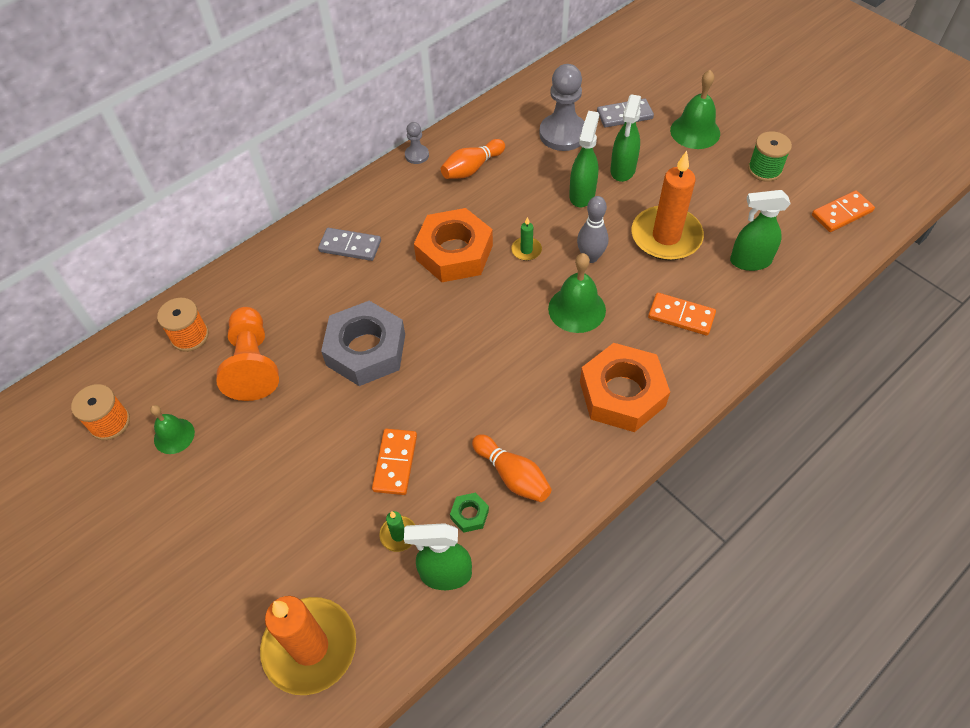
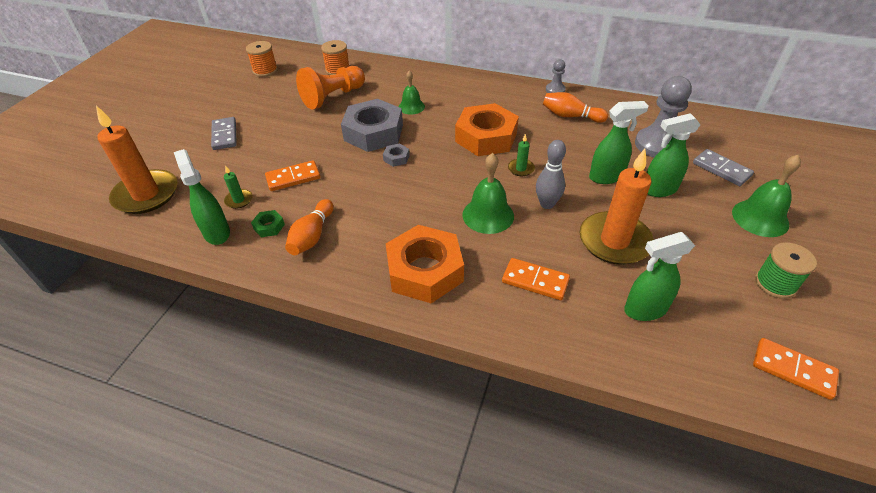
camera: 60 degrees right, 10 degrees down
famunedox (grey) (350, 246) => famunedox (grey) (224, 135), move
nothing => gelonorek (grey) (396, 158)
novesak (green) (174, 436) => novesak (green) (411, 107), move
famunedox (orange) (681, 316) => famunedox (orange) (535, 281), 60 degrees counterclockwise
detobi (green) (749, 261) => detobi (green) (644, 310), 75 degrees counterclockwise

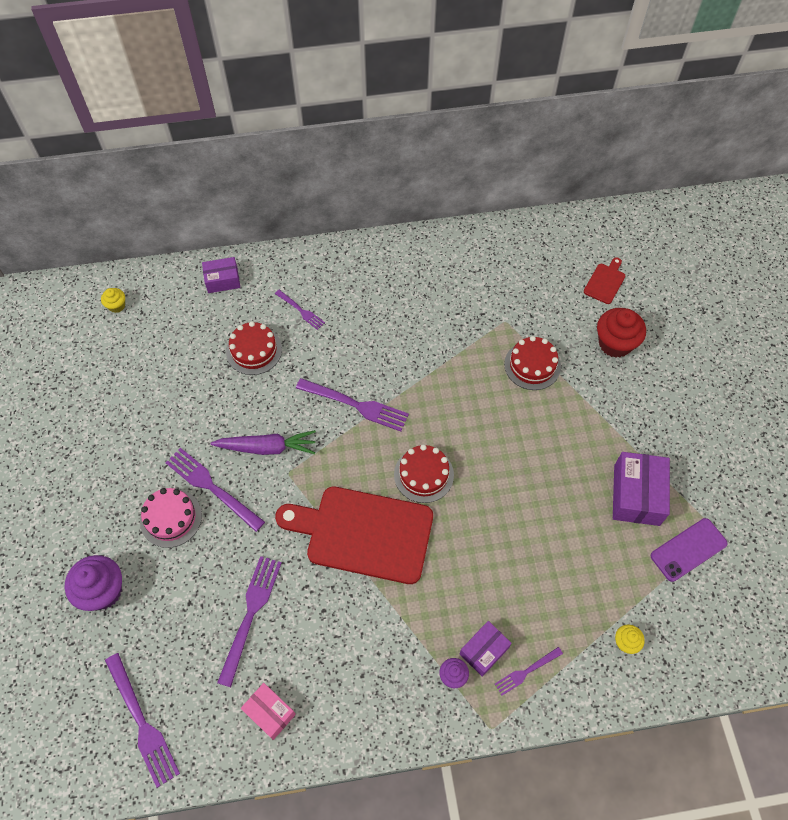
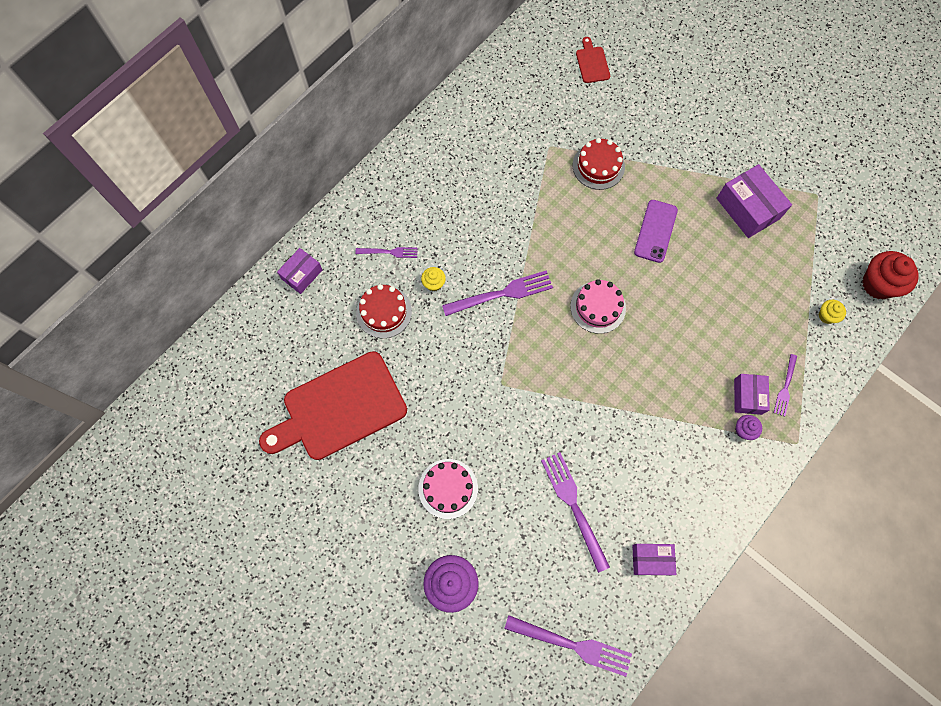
camera: 40 degrees left, 10 degrees up
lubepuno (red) (363, 533) => lubepuno (red) (339, 408), move
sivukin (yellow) (117, 306) => sivukin (yellow) (434, 283), move
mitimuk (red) (423, 474) => mitimuk (pink) (598, 307)
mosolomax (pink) (270, 712) => mosolomax (purple) (651, 559)
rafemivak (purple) (688, 550) => rafemivak (purple) (655, 231), move
sivukin (red) (615, 343) => sivukin (red) (878, 284), move
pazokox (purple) (212, 487) => nothing
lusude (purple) (267, 448) => nothing

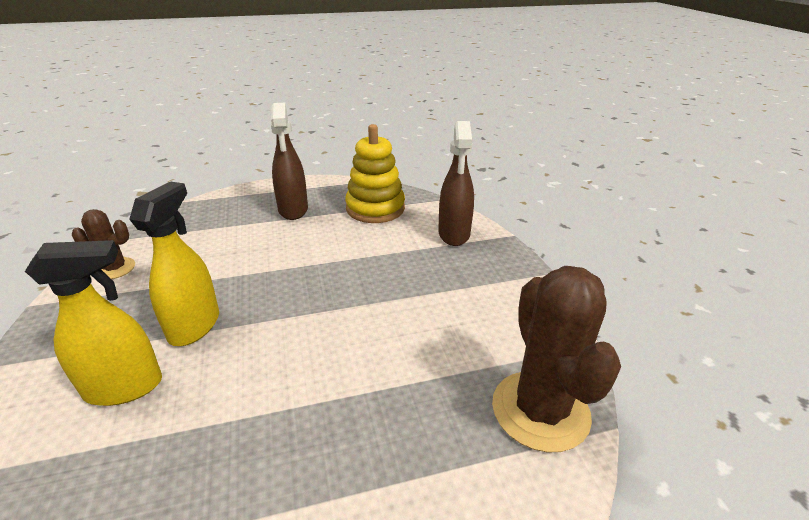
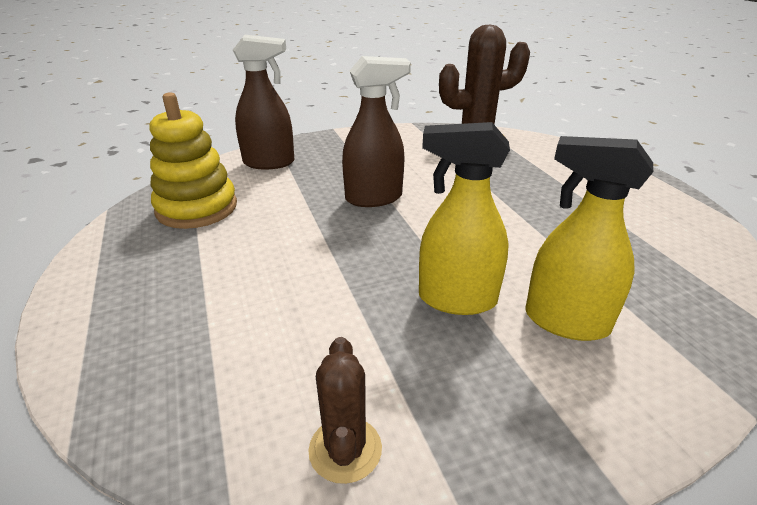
camera: 95 degrees left, 0 degrees up
detobi (brown) (293, 210) => detobi (brown) (374, 198), move
detobi (yellow) (124, 387) => detobi (yellow) (565, 321), 45 degrees counterclockwise

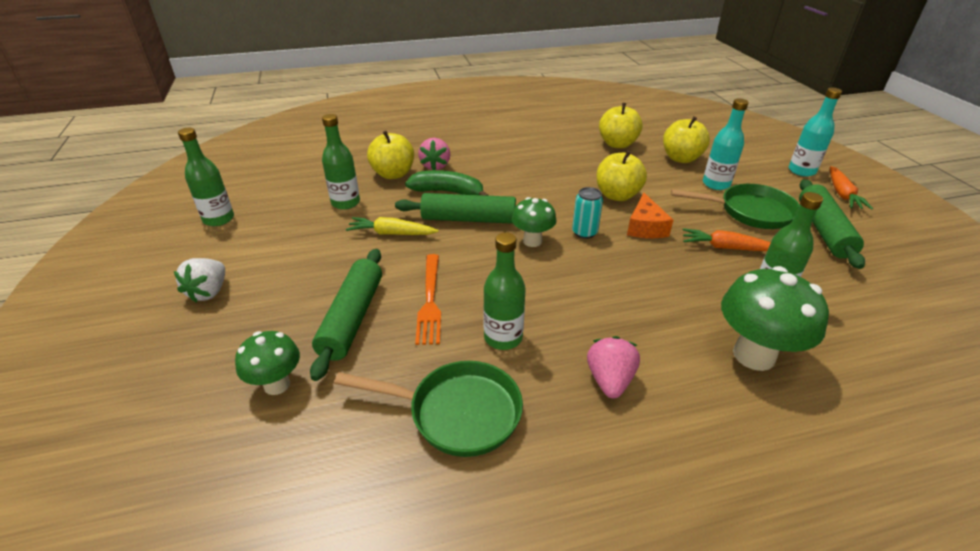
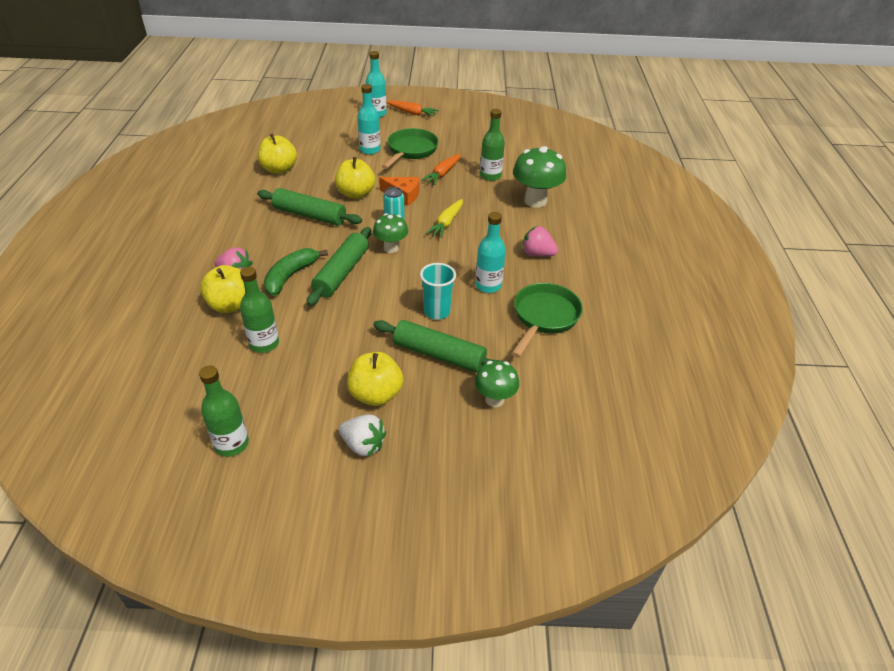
camera: 75 degrees left, 5 degrees up
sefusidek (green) (823, 230) => sefusidek (green) (309, 215), move
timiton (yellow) (681, 158) => timiton (yellow) (375, 394), move
pazokox (orange) (430, 301) => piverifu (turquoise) (437, 312)
lusude (yellow) (391, 233) => lusude (yellow) (446, 223), move
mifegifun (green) (503, 338) => mifegifun (turquoise) (488, 285)

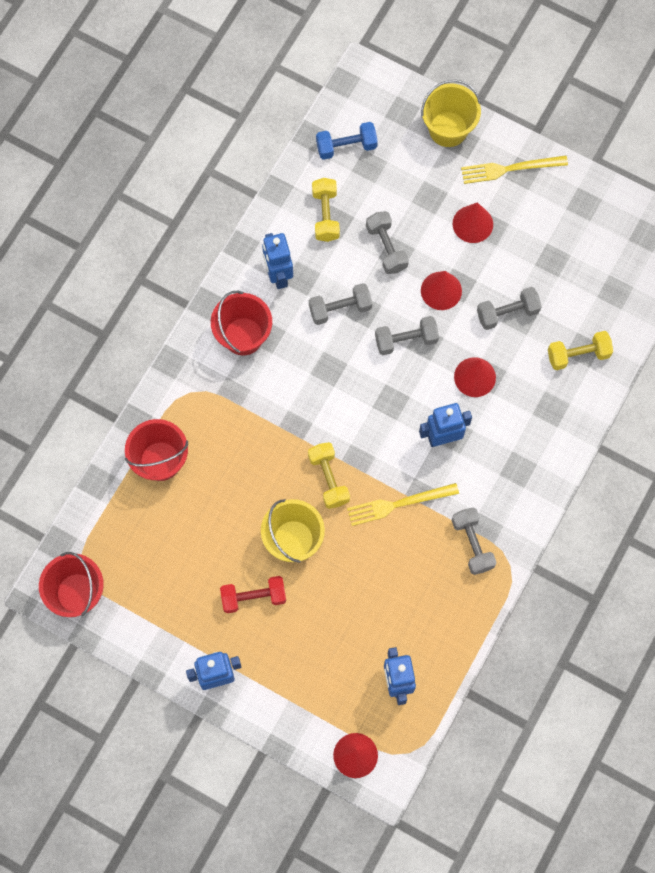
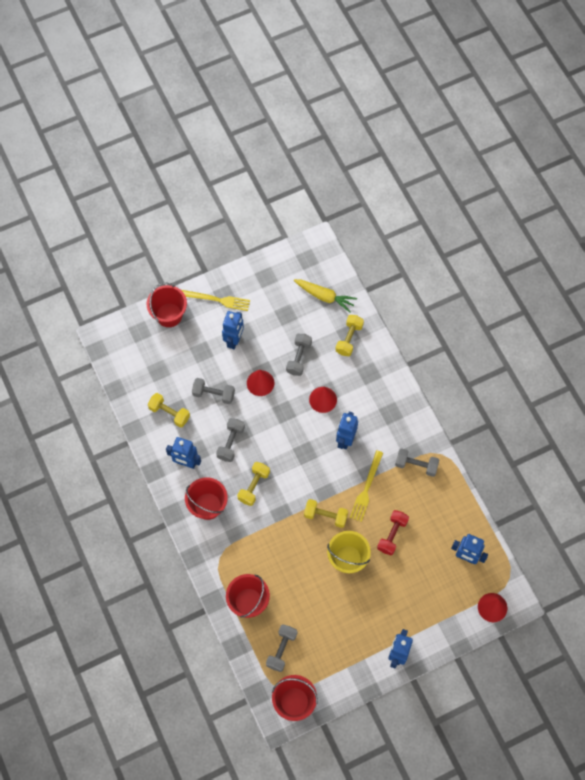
camera: 55 degrees left, 5 degrees down
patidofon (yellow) (448, 129) => patidofon (red) (169, 315)
pazokox (yellow) (510, 169) => pazokox (yellow) (217, 300), 105 degrees counterclockwise
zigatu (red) (472, 224) => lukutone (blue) (234, 340)
nothing => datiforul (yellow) (254, 486)
datiforul (grey) (406, 340) => datiforul (grey) (281, 649), move
nothing => lusude (yellow) (325, 297)
datiforul (red) (253, 597) => datiforul (red) (392, 535), move
datiforul (blue) (346, 146) => nothing

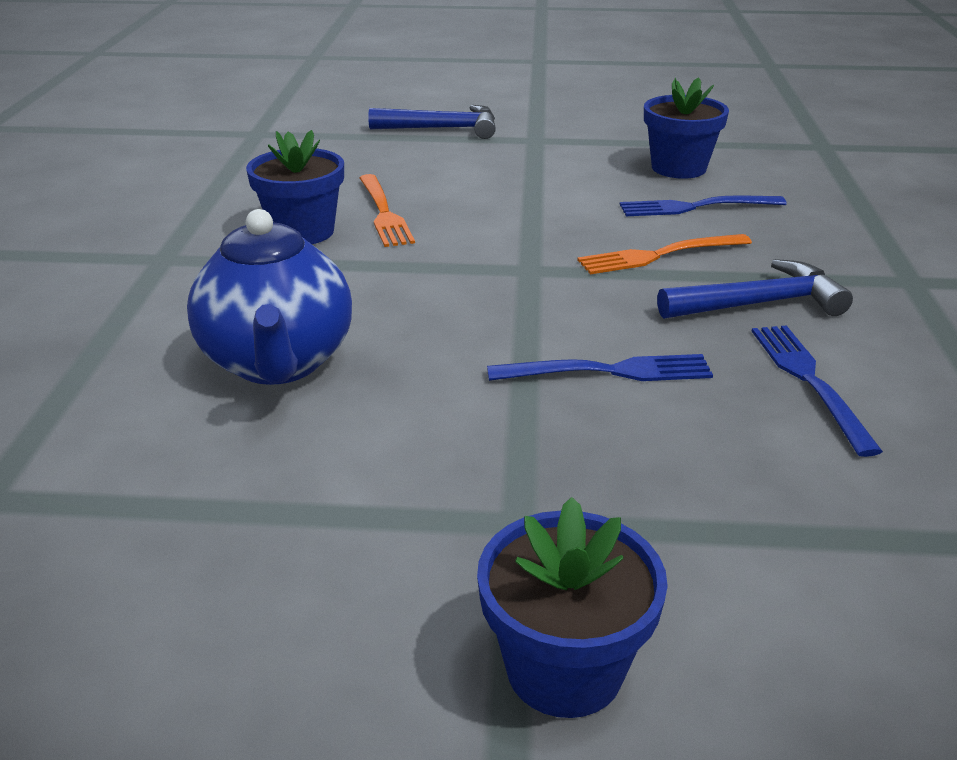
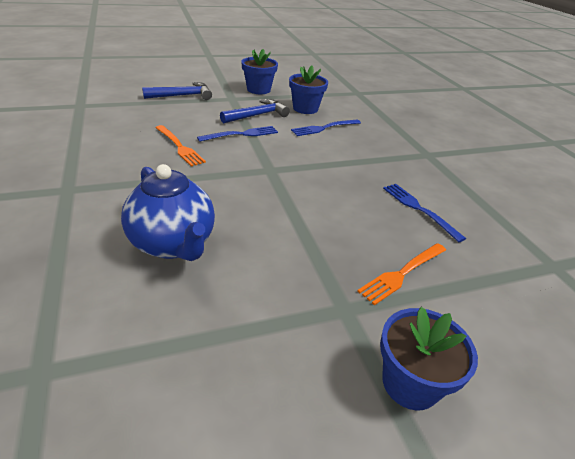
camera: 25 degrees left, 5 degrees up
pazokox (blue) (609, 371) => pazokox (blue) (242, 134), move
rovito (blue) (758, 304) => rovito (blue) (257, 115), move
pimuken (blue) (302, 232) => pimuken (blue) (258, 90), move
pazokox (orange) (658, 255) => pazokox (orange) (402, 274), move

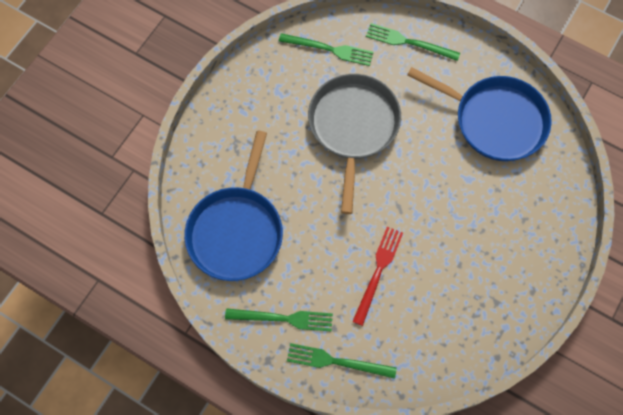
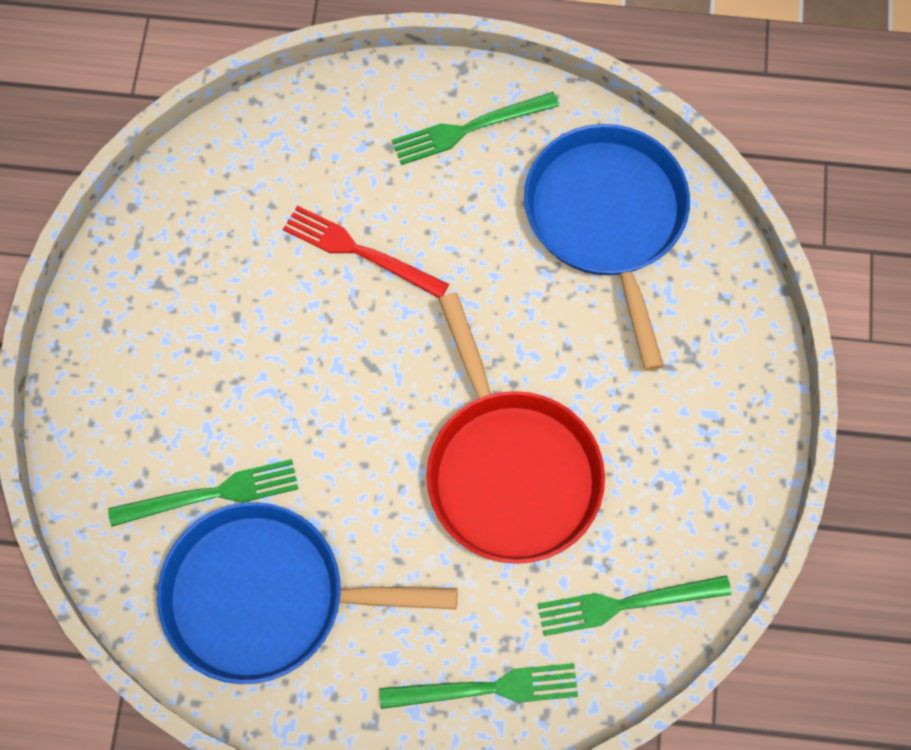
camera: 155 degrees right, 0 degrees up
pazokox (green) (337, 361) => pazokox (green) (211, 494), move
pazokox (red) (378, 272) => pazokox (red) (360, 251), 120 degrees clockwise
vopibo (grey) (353, 127) => vopibo (red) (510, 471)

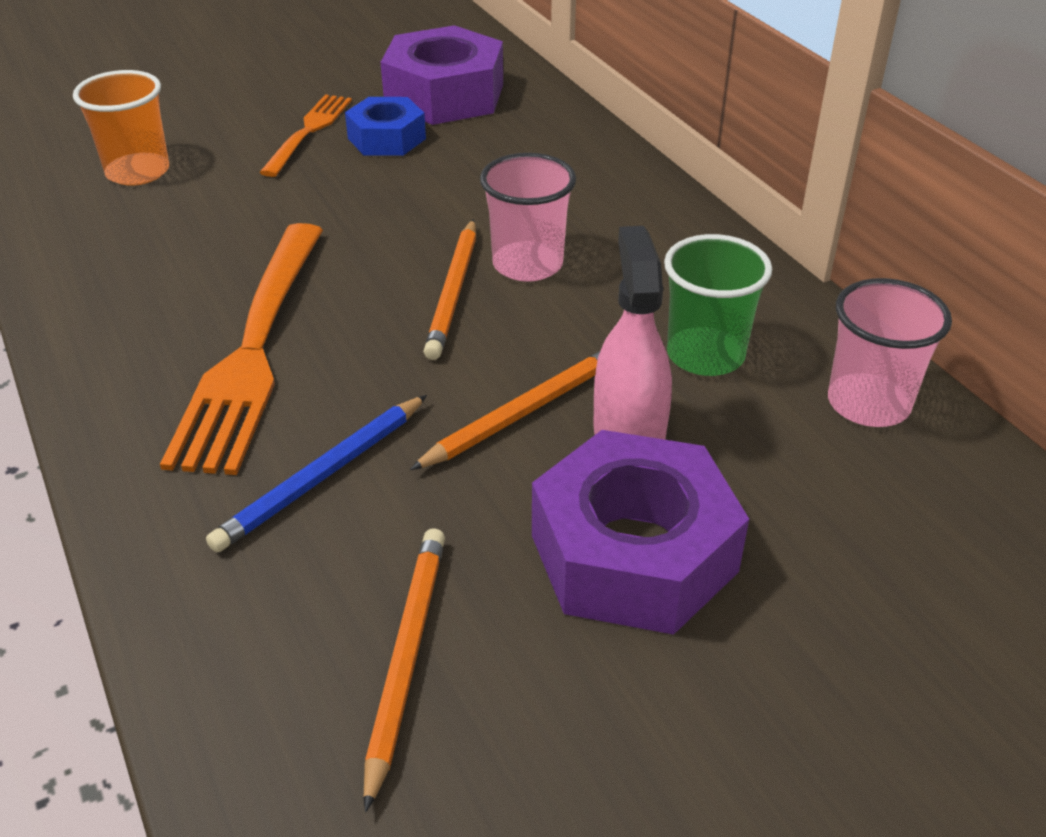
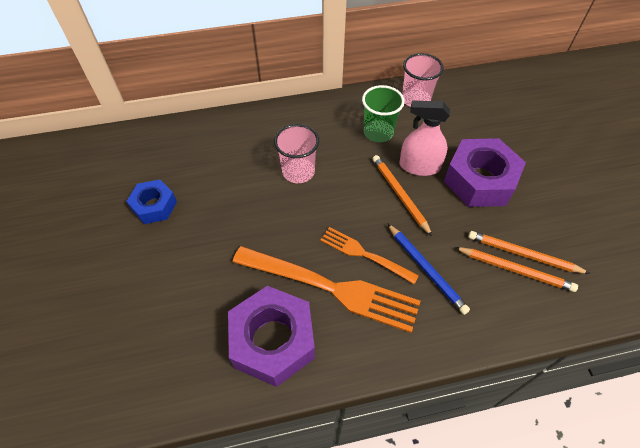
camera: 75 degrees left, 15 degrees up
gelonorek (purple) (444, 95) => gelonorek (purple) (273, 340), move
pazokox (orange) (308, 132) => pazokox (orange) (364, 254), move
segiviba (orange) (453, 292) => segiviba (orange) (515, 270), move
piverifu (orange) (138, 172) => nothing

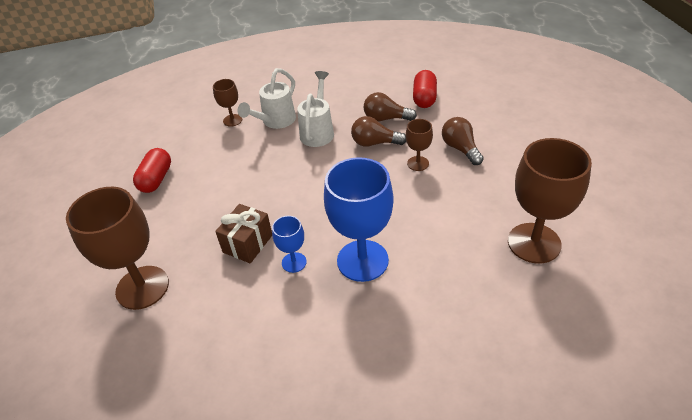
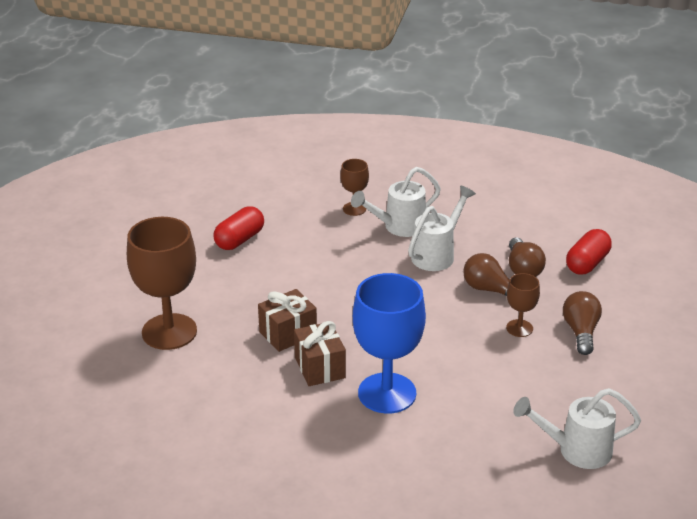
camera: 25 degrees right, 10 degrees down
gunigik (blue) (294, 262) => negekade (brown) (320, 367)
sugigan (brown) (385, 118) => sugigan (brown) (523, 269), 135 degrees counterclockwise
gunigik (brown) (534, 243) => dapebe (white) (576, 450)

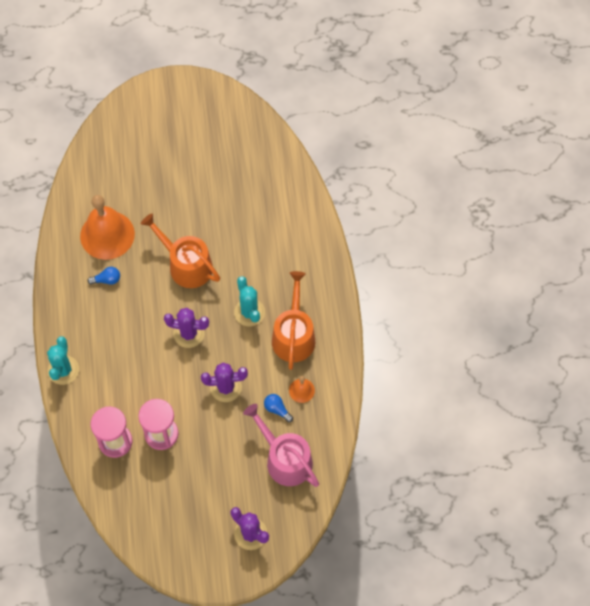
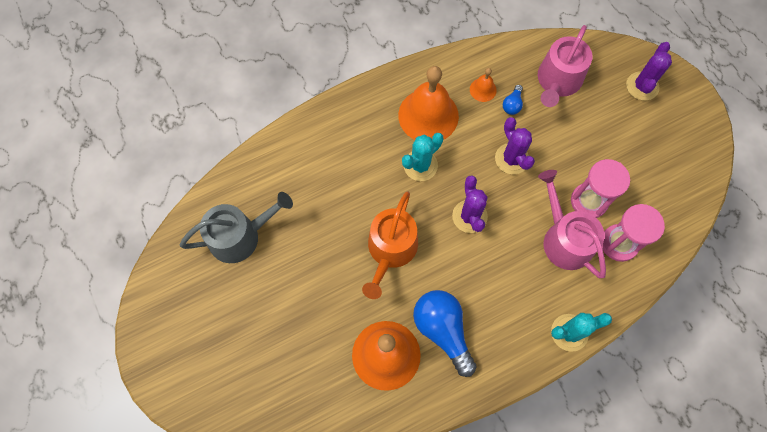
camera: 110 degrees left, 5 degrees up
nothing => dapebe (grey) (240, 236)
dapebe (orange) (294, 335) => novesak (orange) (428, 115)
sugigan (blue) (107, 280) => sugigan (blue) (442, 330), x2.18
nothing => dapebe (pink) (564, 239)

